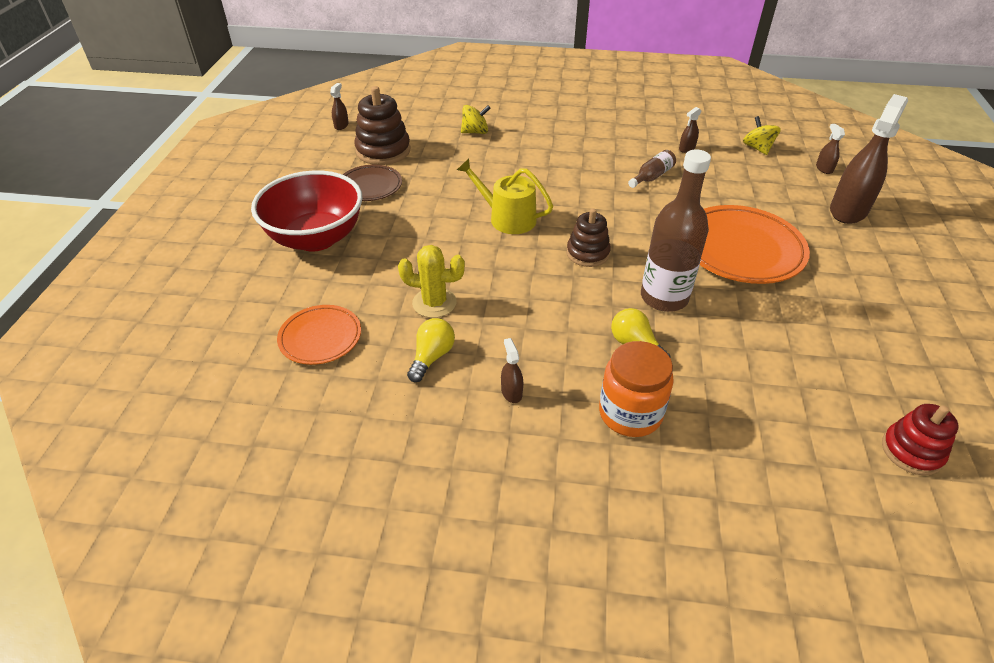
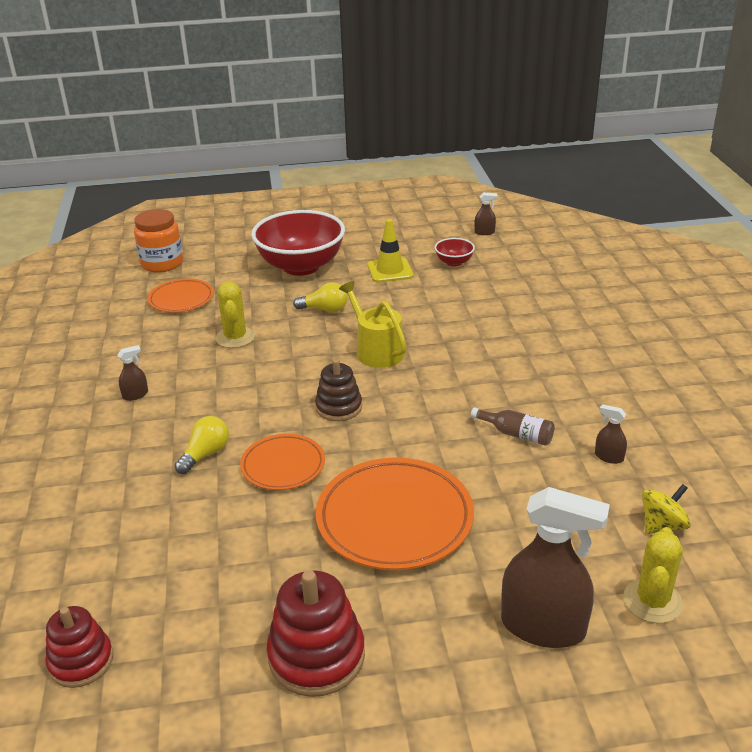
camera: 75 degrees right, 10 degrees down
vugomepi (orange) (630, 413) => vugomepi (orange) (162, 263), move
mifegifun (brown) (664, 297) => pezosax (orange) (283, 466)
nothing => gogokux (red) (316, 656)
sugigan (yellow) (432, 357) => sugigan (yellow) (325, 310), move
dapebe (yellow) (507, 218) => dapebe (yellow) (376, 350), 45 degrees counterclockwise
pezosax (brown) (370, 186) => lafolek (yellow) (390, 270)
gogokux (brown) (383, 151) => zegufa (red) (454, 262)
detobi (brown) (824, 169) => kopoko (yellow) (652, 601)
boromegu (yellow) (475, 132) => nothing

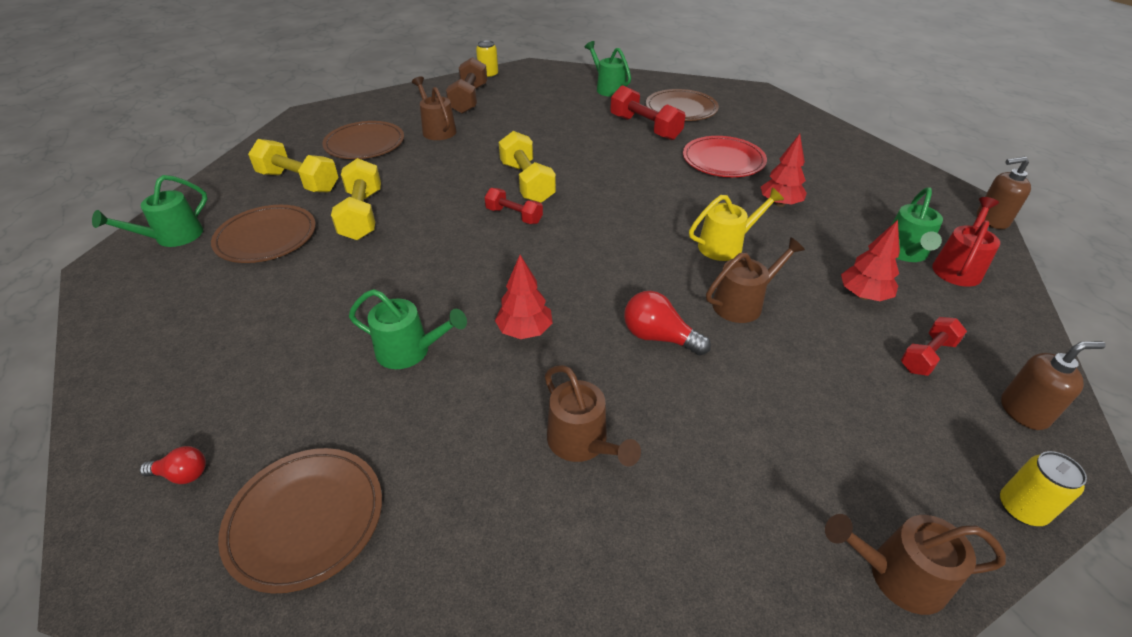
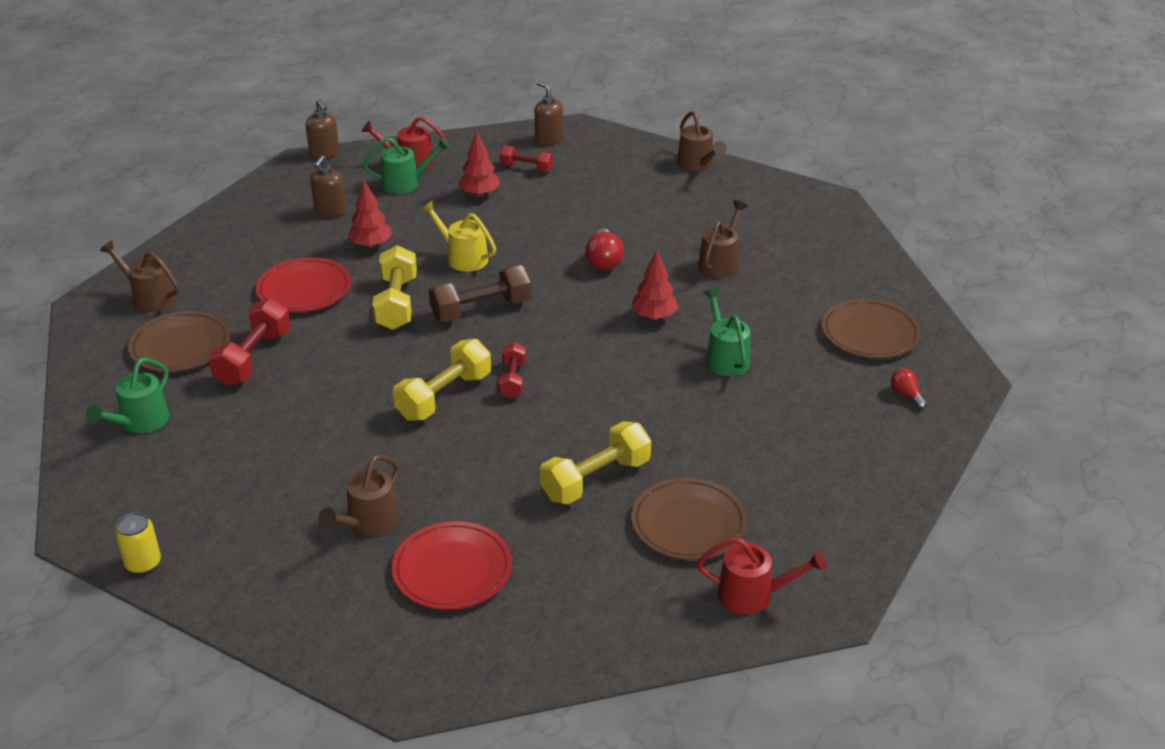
camera: 120 degrees left, 5 degrees down
dapebe (brown) (743, 303) => dapebe (brown) (149, 297), move
nothing => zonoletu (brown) (330, 211)
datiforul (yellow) (299, 182) => datiforul (yellow) (396, 303), move
pezosax (brown) (365, 144) => pezosax (red) (452, 570)
datiforul (brown) (469, 99) => datiforul (brown) (481, 309), move
dapebe (green) (172, 237) => dapebe (red) (753, 595)
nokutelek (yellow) (1021, 508) => nothing

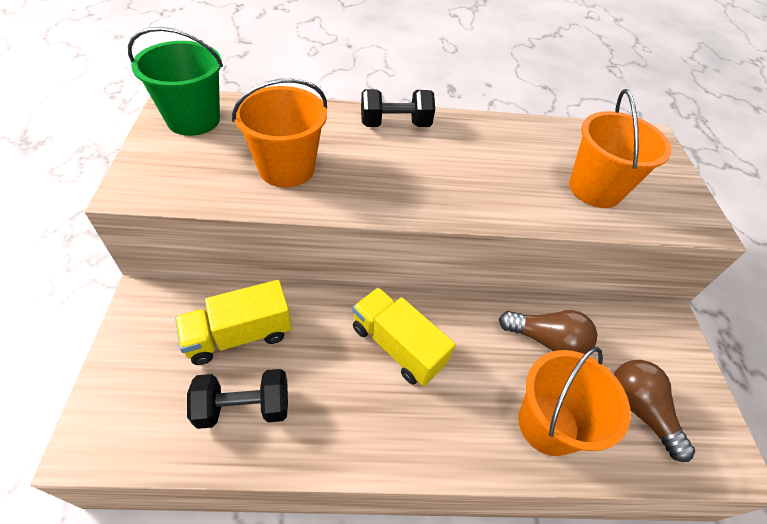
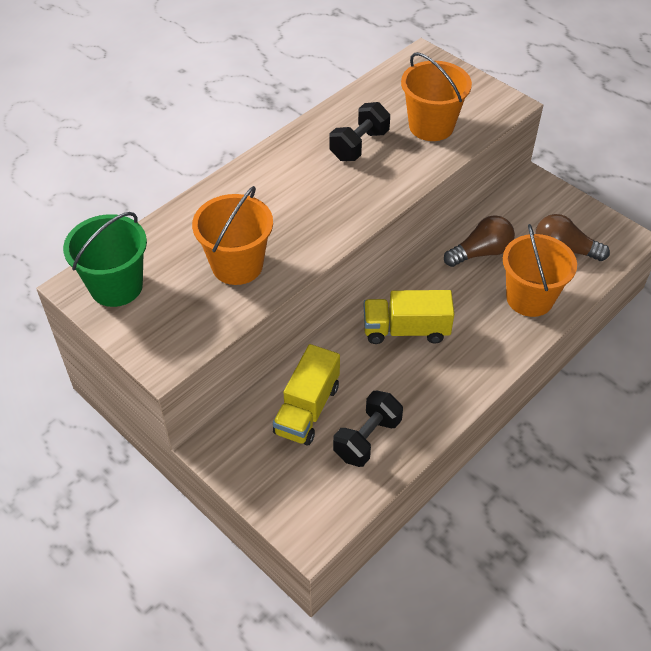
camera: 40 degrees left, 0 degrees up
datiforul (black) (395, 124) => datiforul (black) (359, 145), move

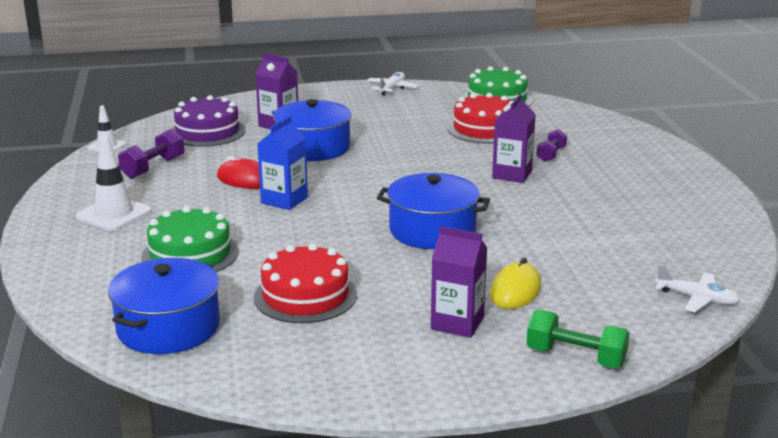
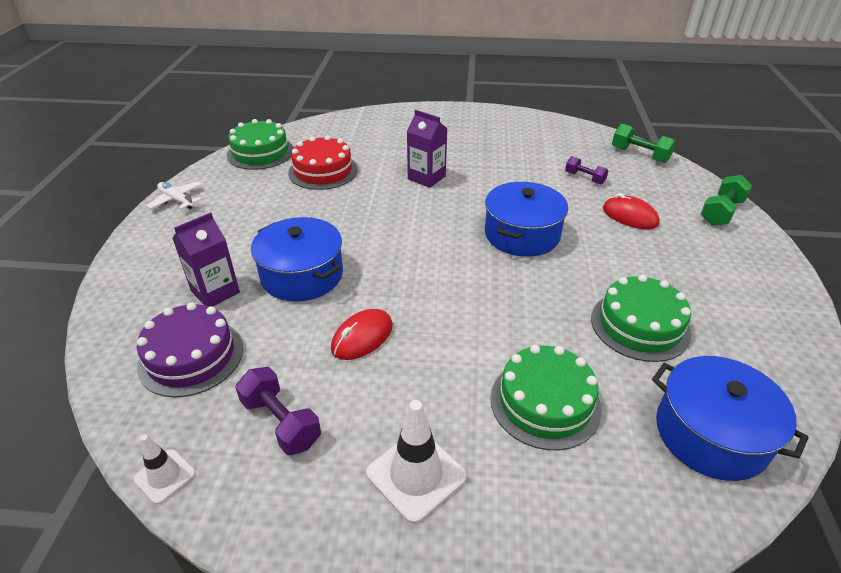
camera: 75 degrees left, 15 degrees up
datiforul (purple) (551, 154) => datiforul (purple) (584, 178), move
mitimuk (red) (305, 296) => mitimuk (green) (639, 325)
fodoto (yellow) (515, 291) => fodoto (red) (630, 216)
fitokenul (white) (697, 299) => datiforul (green) (639, 155)
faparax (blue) (284, 200) => nothing
faparax (purple) (457, 323) => nothing

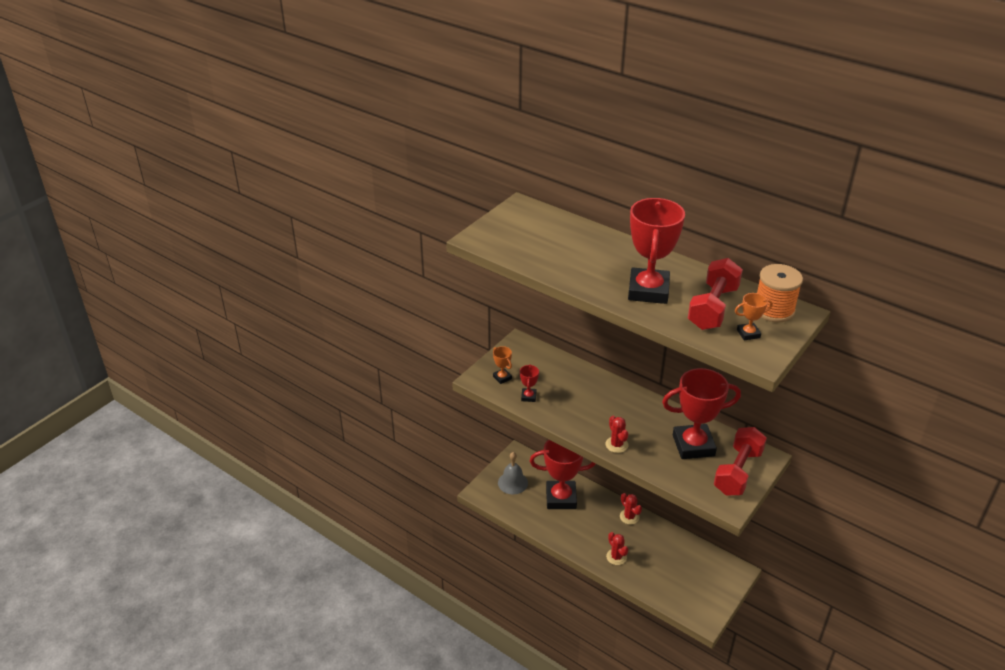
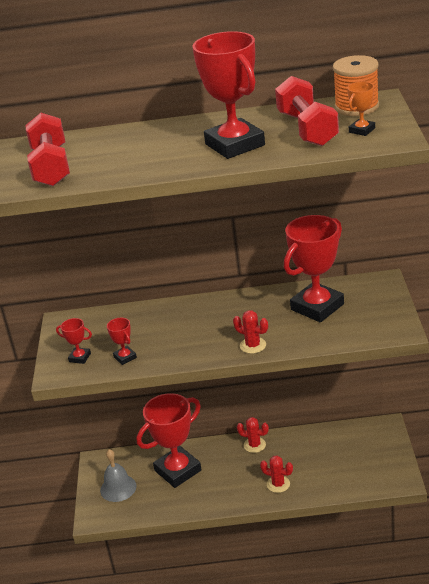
camera: 35 degrees left, 5 degrees down
datiforul (red) (737, 472) => datiforul (red) (51, 167), move
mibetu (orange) (502, 377) => mibetu (red) (80, 357)

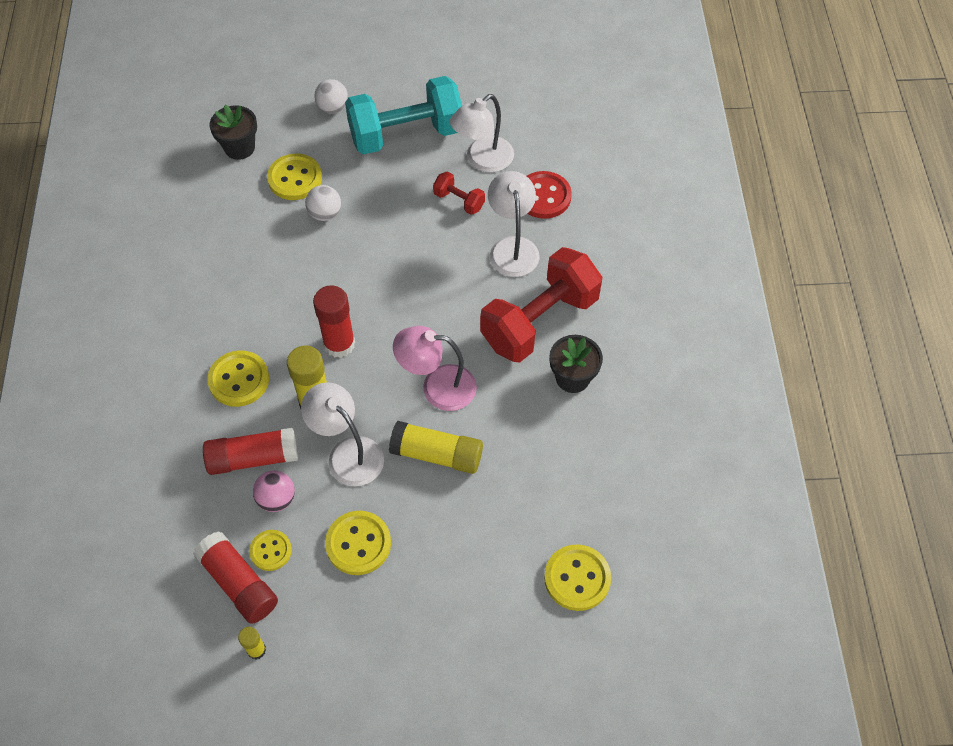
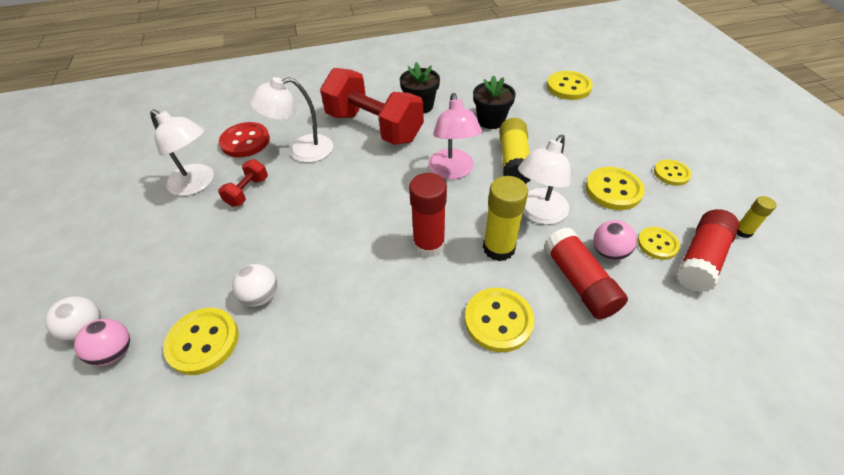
camera: 100 degrees left, 10 degrees down
nothing => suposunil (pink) (115, 352)
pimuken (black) (239, 148) => pimuken (black) (491, 120), move
nothing => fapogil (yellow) (671, 173)
datiforul (turquoise) (406, 134) => nothing

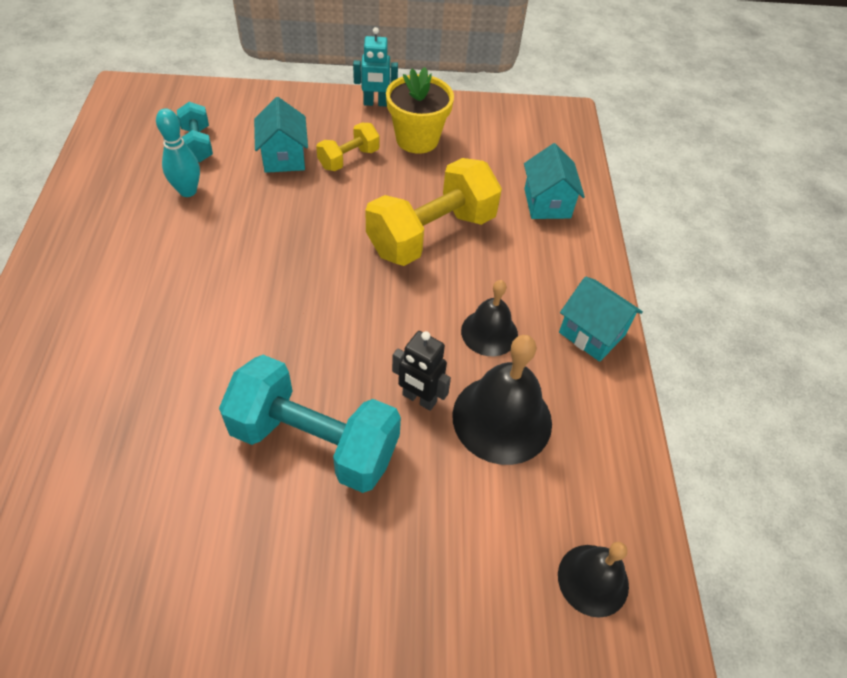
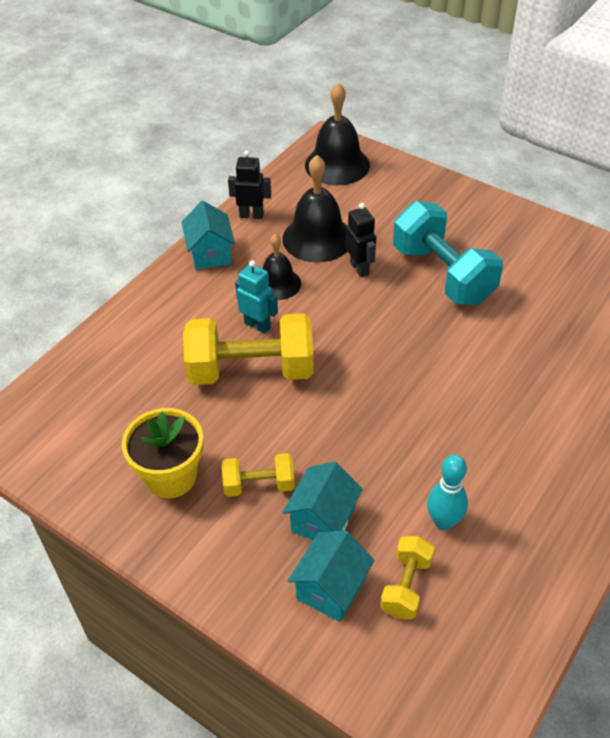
camera: 140 degrees left, 5 degrees down
nothing => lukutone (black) (251, 215)
lukutone (turquoise) (375, 103) => lukutone (turquoise) (257, 325), move
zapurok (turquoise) (547, 203) => zapurok (turquoise) (331, 588), move
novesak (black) (593, 580) => novesak (black) (337, 165), x1.61
datiforul (turquoise) (198, 144) => datiforul (yellow) (406, 586)

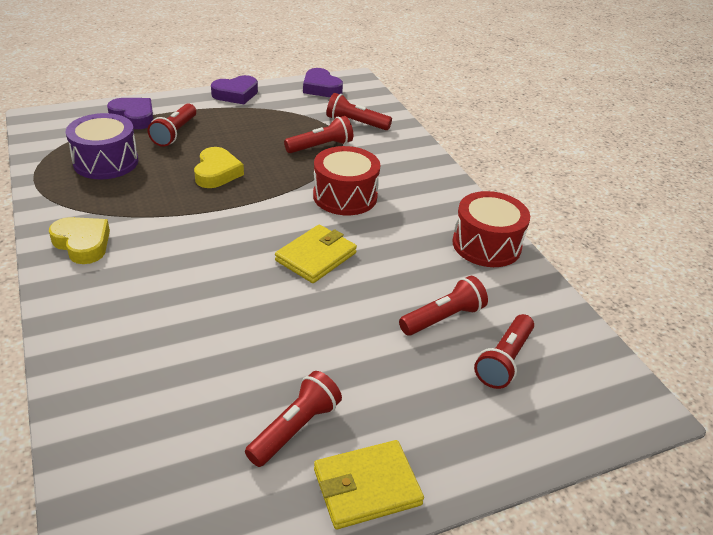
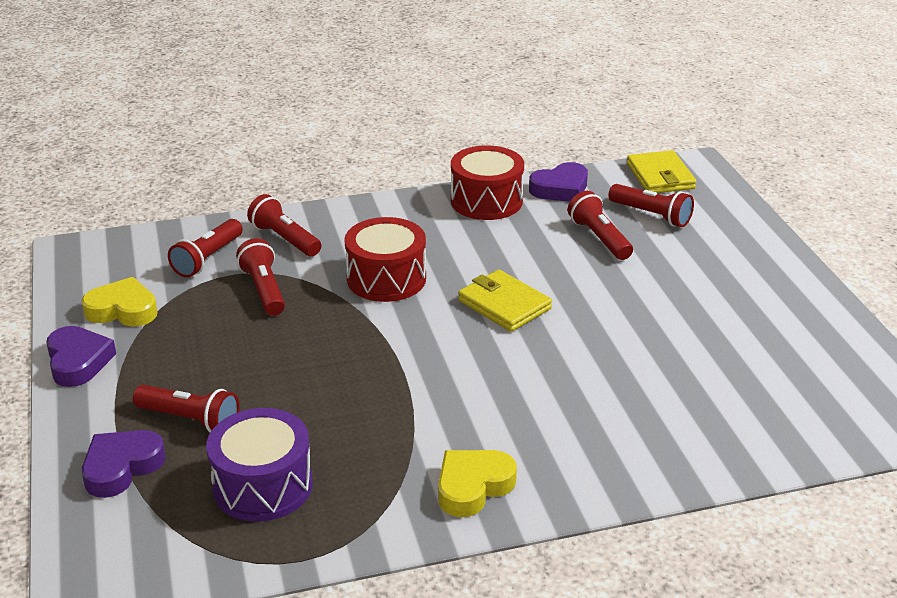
camera: 80 degrees left, 5 degrees down
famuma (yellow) (217, 173) => famuma (yellow) (123, 310), move
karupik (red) (295, 428) => karupik (red) (285, 239), move
famuma (purple) (321, 88) => famuma (purple) (560, 189), move
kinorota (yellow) (367, 487) => kinorota (yellow) (660, 176), move

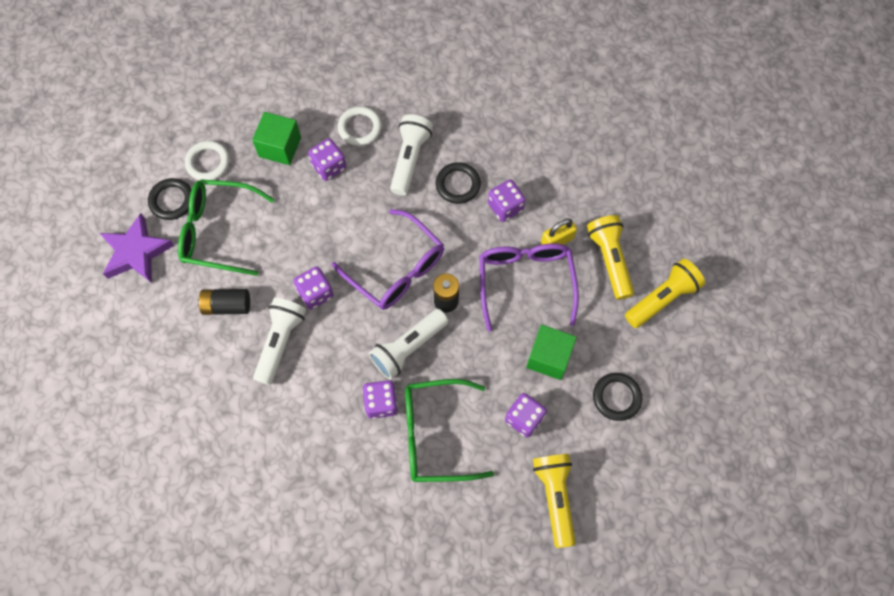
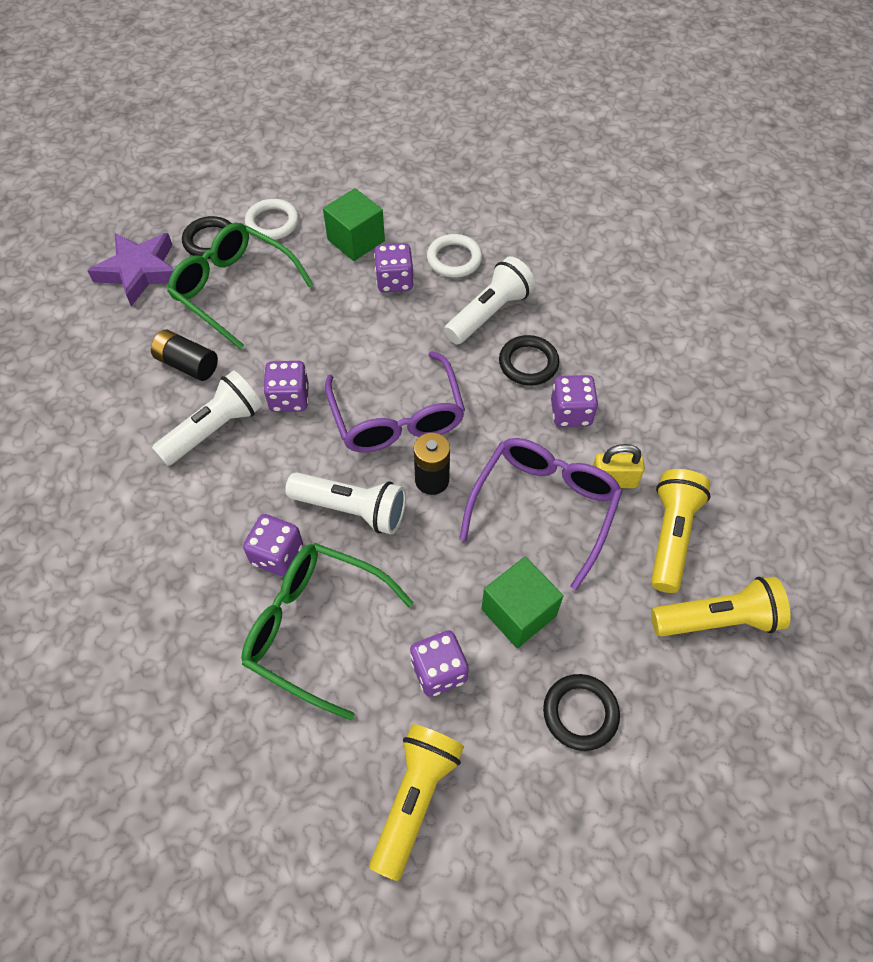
camera: 30 degrees right, 10 degrees down
karupik (white) (408, 348) => karupik (white) (352, 509), 150 degrees counterclockwise

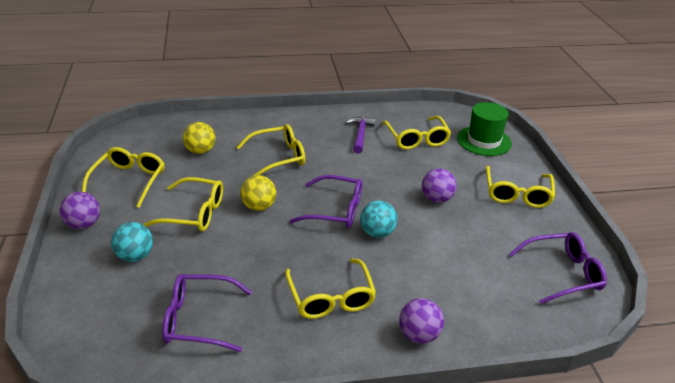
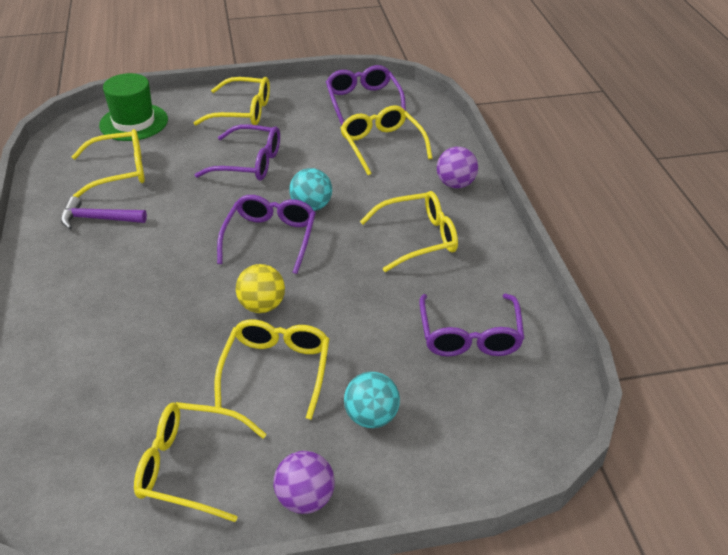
camera: 90 degrees left, 5 degrees up
suposunil (purple) (436, 199) => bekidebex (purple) (249, 163)
bekidebex (yellow) (278, 157) => bekidebex (yellow) (381, 145), move
suposunil (yellow) (200, 151) => nothing

